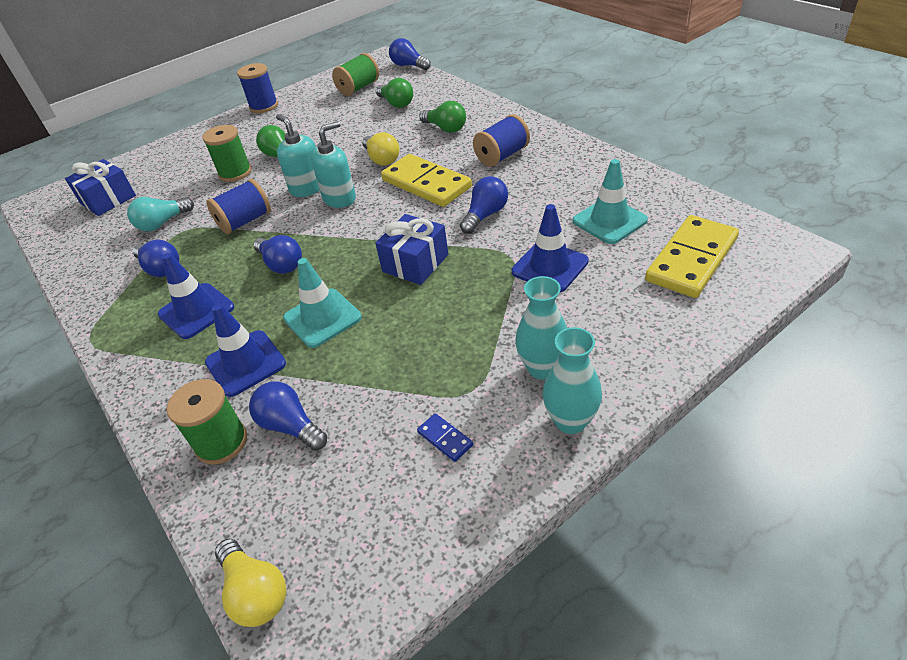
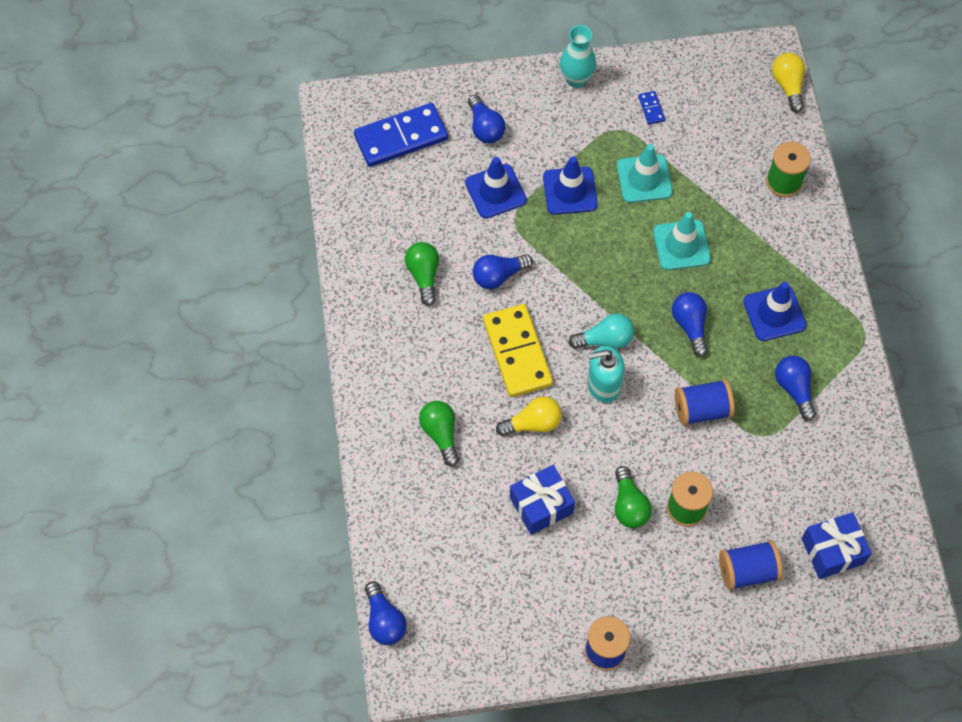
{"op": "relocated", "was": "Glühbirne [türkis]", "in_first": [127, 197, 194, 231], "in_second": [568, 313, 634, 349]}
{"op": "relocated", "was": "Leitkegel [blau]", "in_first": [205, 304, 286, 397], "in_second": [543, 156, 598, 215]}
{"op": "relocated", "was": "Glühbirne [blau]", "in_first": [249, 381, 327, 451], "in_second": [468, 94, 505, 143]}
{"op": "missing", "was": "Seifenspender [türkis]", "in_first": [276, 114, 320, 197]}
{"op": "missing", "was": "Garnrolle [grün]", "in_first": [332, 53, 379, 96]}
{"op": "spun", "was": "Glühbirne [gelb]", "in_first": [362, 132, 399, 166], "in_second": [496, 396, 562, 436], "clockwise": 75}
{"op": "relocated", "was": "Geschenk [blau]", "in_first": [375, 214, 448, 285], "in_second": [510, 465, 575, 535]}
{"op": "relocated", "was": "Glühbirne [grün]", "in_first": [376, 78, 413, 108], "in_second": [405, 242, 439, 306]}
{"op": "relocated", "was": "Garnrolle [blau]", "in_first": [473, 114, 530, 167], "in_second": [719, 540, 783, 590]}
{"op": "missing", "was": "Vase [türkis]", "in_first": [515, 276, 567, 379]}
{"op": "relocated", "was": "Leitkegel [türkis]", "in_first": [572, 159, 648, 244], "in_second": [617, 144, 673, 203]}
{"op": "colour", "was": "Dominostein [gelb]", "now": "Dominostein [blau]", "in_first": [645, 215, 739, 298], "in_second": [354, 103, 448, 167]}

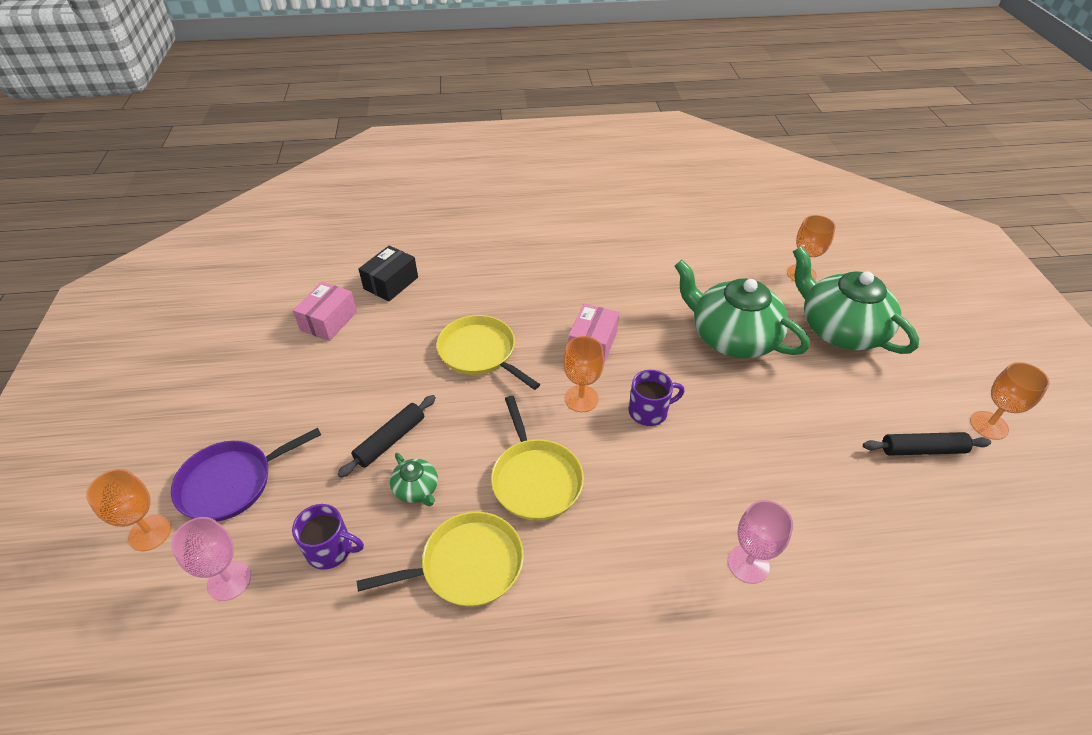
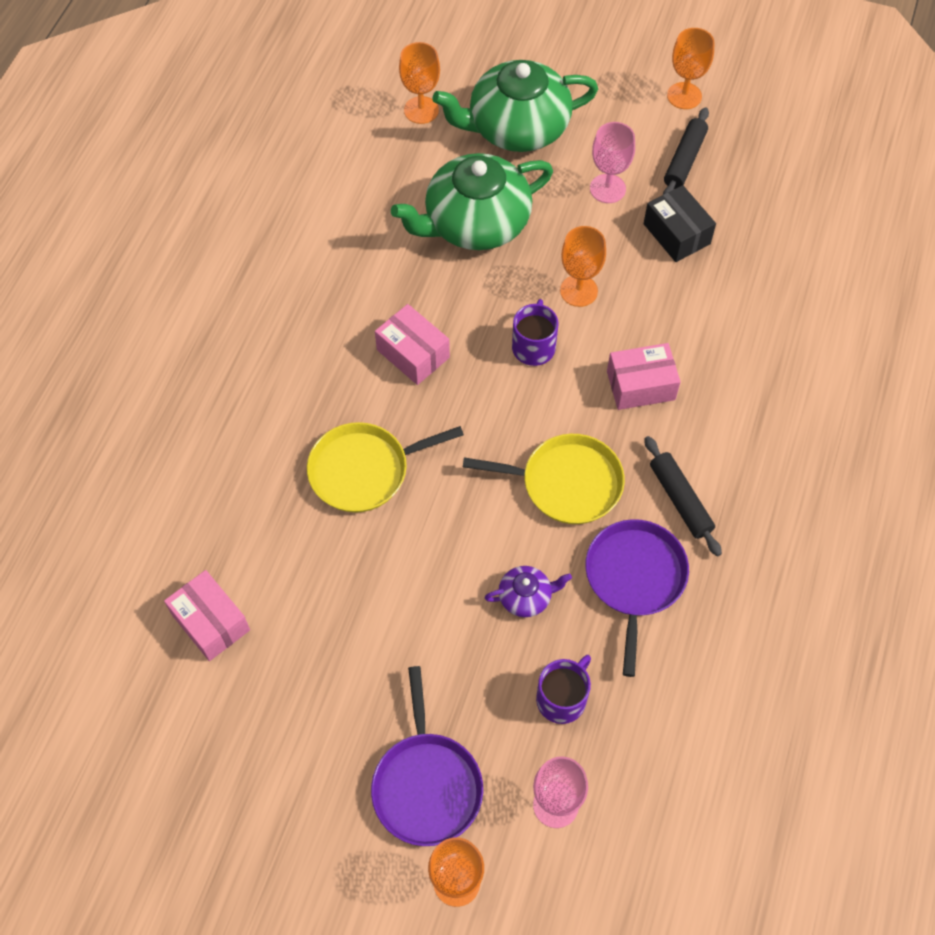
{"op": "relocated", "was": "Nudelholz [schwarz]", "in_first": [338, 395, 436, 478], "in_second": [644, 436, 722, 556]}
{"op": "colour", "was": "Pfanne [gelb]", "now": "Pfanne [lila]", "in_first": [357, 512, 524, 607], "in_second": [585, 519, 689, 677]}
{"op": "relocated", "was": "Schachtel [schwarz]", "in_first": [358, 245, 418, 302], "in_second": [644, 185, 716, 262]}
{"op": "colour", "was": "Teekanne [grün]", "now": "Teekanne [lila]", "in_first": [390, 453, 438, 506], "in_second": [485, 566, 572, 617]}
{"op": "relocated", "was": "Kelch [orange]", "in_first": [563, 336, 604, 412], "in_second": [560, 226, 606, 307]}
{"op": "relocated", "was": "Kelch [rosa]", "in_first": [728, 500, 793, 584], "in_second": [590, 122, 635, 203]}
{"op": "appeared", "now": "Schachtel [rosa]", "in_second": [607, 343, 681, 410]}

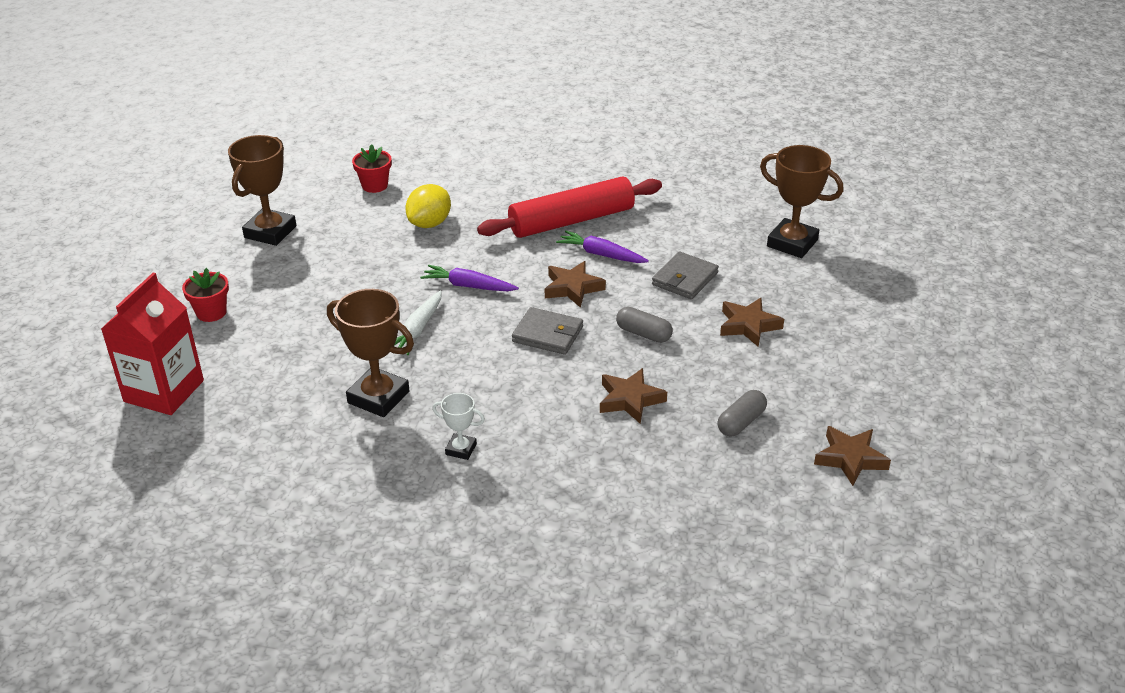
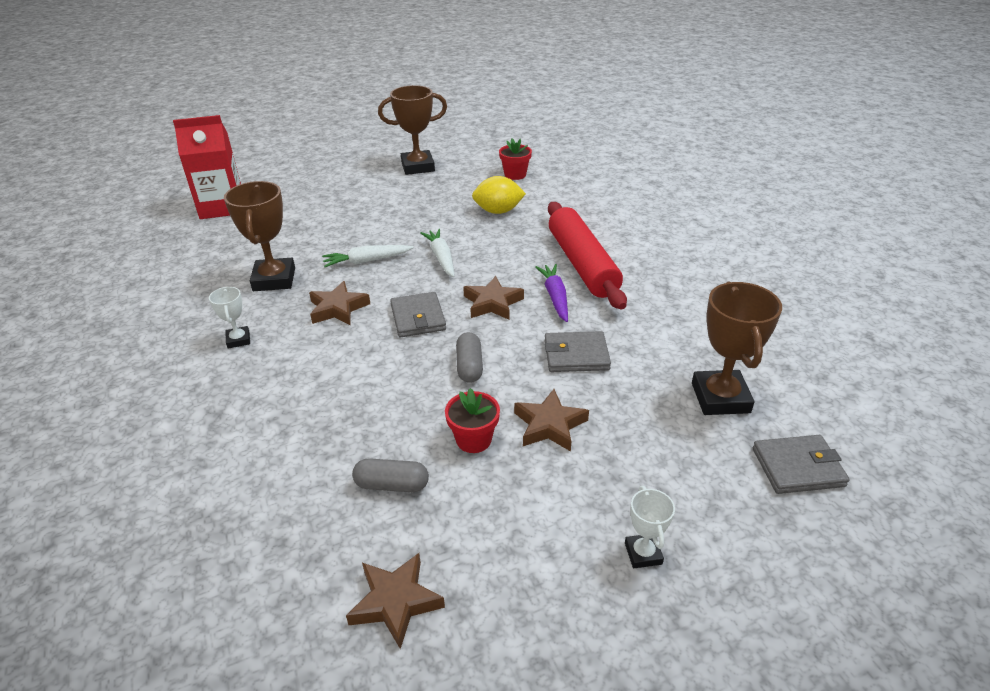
{"op": "relocated", "was": "Blumentopf [rot]", "in_first": [182, 268, 229, 322], "in_second": [445, 388, 500, 453]}
{"op": "colour", "was": "Karotte [lila]", "now": "Karotte [weiß]", "in_first": [420, 265, 519, 291], "in_second": [420, 229, 454, 277]}
{"op": "spun", "was": "Nudelholz [rot]", "in_first": [477, 176, 662, 238], "in_second": [548, 202, 627, 309], "clockwise": 45}
{"op": "relocated", "was": "Stern [braun]", "in_first": [600, 368, 667, 424], "in_second": [309, 281, 370, 325]}
{"op": "appeared", "now": "Pokal [weiß]", "in_second": [625, 486, 675, 568]}
{"op": "appeared", "now": "Geldbörse [grau]", "in_second": [753, 435, 850, 494]}

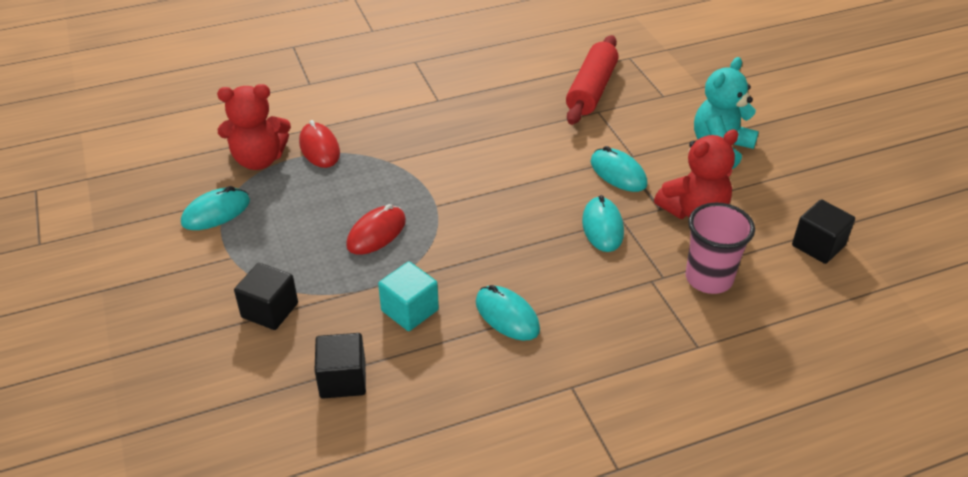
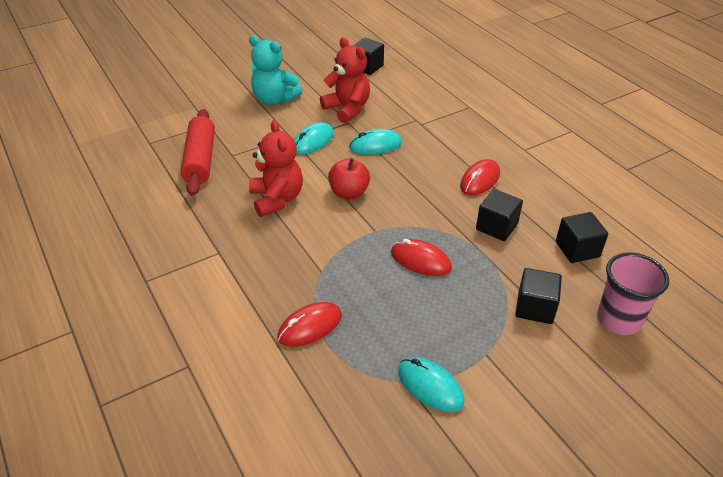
{"op": "relocated", "was": "Teddybär [rot]", "in_first": [217, 84, 291, 170], "in_second": [249, 120, 303, 217]}
{"op": "colour", "was": "Kubus [türkis]", "now": "Kubus [schwarz]", "in_first": [378, 261, 439, 331], "in_second": [476, 189, 523, 241]}
{"op": "colour", "was": "Computermaus [türkis]", "now": "Computermaus [rot]", "in_first": [476, 285, 540, 341], "in_second": [460, 159, 500, 195]}
{"op": "spun", "was": "Nudelholz [rot]", "in_first": [566, 35, 618, 125], "in_second": [181, 109, 215, 196], "clockwise": 75}
{"op": "relocated", "was": "Becher [rosa]", "in_first": [686, 203, 755, 294], "in_second": [597, 252, 669, 335]}
{"op": "appeared", "now": "Apfel [rot]", "in_second": [328, 158, 370, 199]}

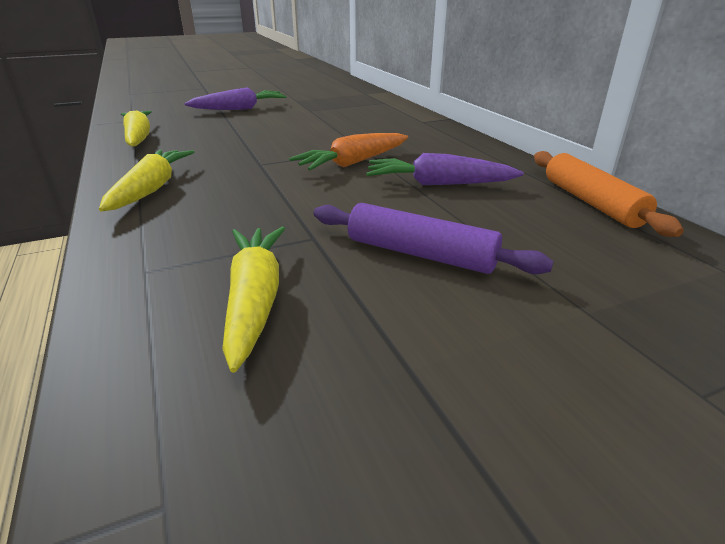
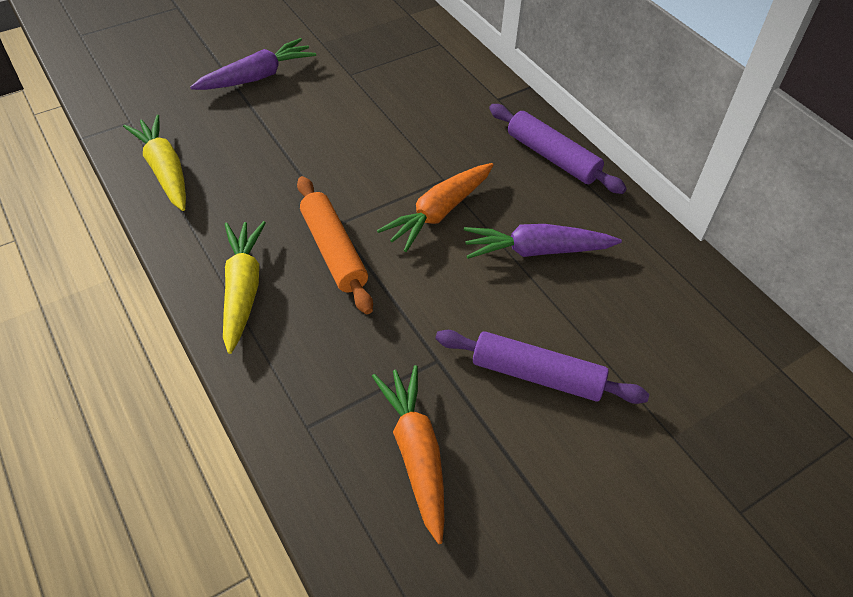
{"op": "colour", "was": "Karotte [gelb]", "now": "Karotte [orange]", "in_first": [222, 227, 285, 373], "in_second": [372, 365, 444, 544]}
{"op": "relocated", "was": "Nudelholz [orange]", "in_first": [534, 151, 684, 237], "in_second": [297, 176, 373, 314]}
{"op": "appeared", "now": "Nudelholz [lila]", "in_second": [489, 104, 627, 194]}

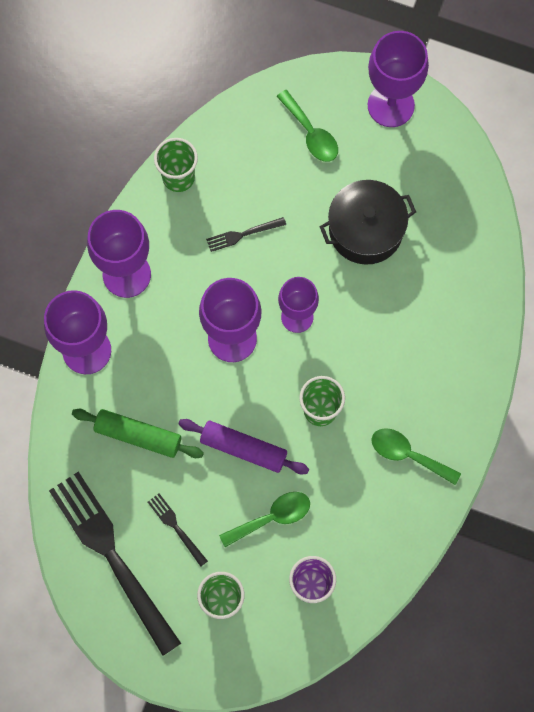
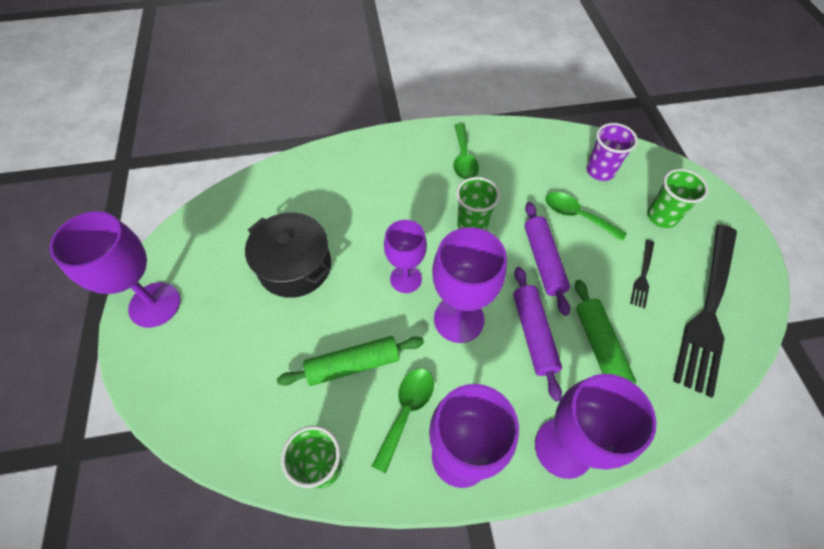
{"op": "exchanged", "was": "Gabel [schwarz]", "now": "Nudelholz [grün]", "in_first": [206, 217, 286, 252], "in_second": [277, 336, 424, 386]}
{"op": "relocated", "was": "Löffel [grün]", "in_first": [277, 90, 338, 162], "in_second": [372, 368, 434, 474]}
{"op": "appeared", "now": "Nudelholz [lila]", "in_second": [513, 267, 562, 401]}

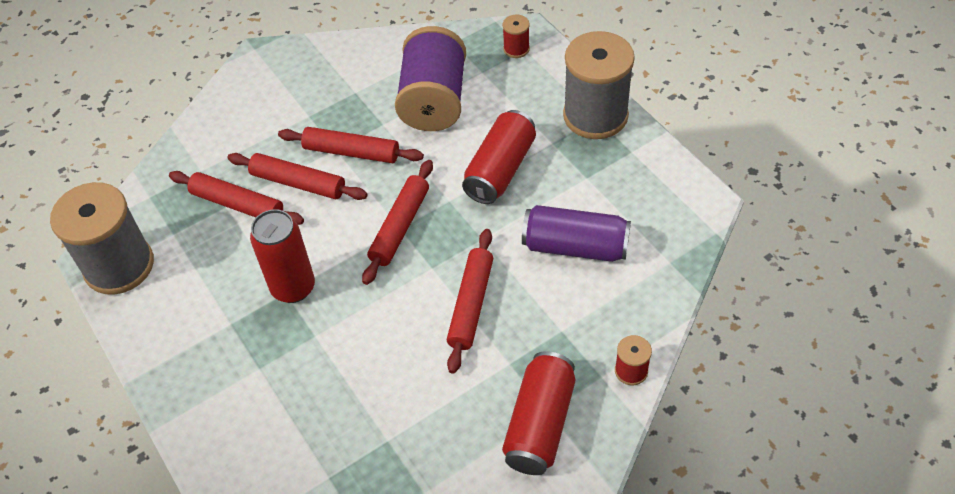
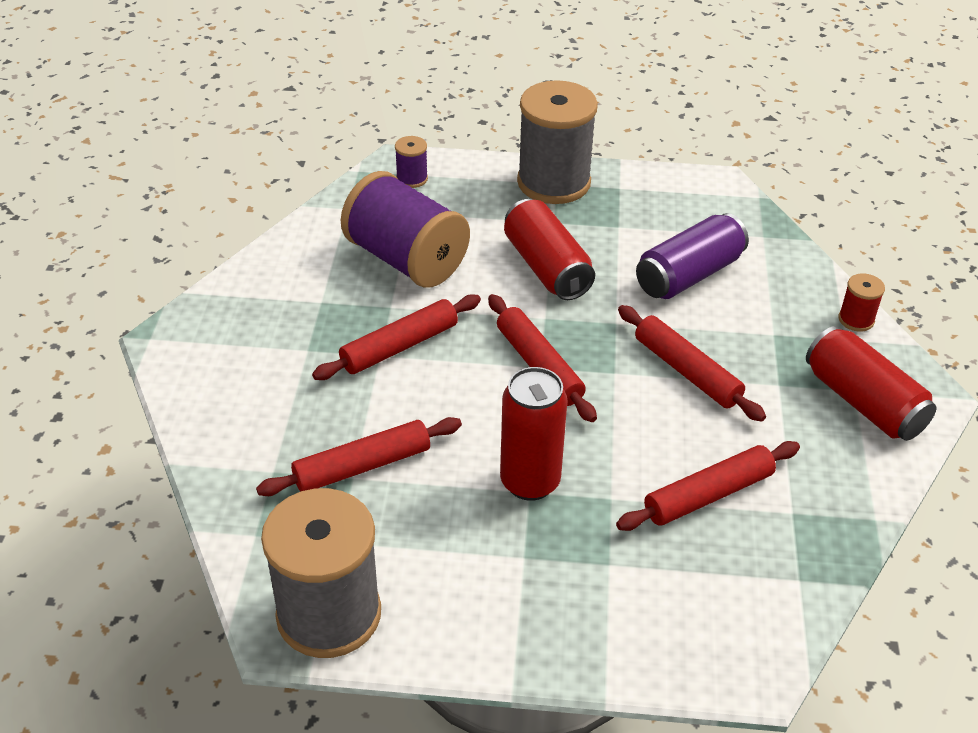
{"op": "relocated", "was": "Nudelholz [rot]", "in_first": [227, 153, 368, 200], "in_second": [616, 441, 800, 531]}
{"op": "colour", "was": "Garnrolle [rot]", "now": "Garnrolle [lila]", "in_first": [503, 15, 530, 58], "in_second": [395, 136, 428, 188]}

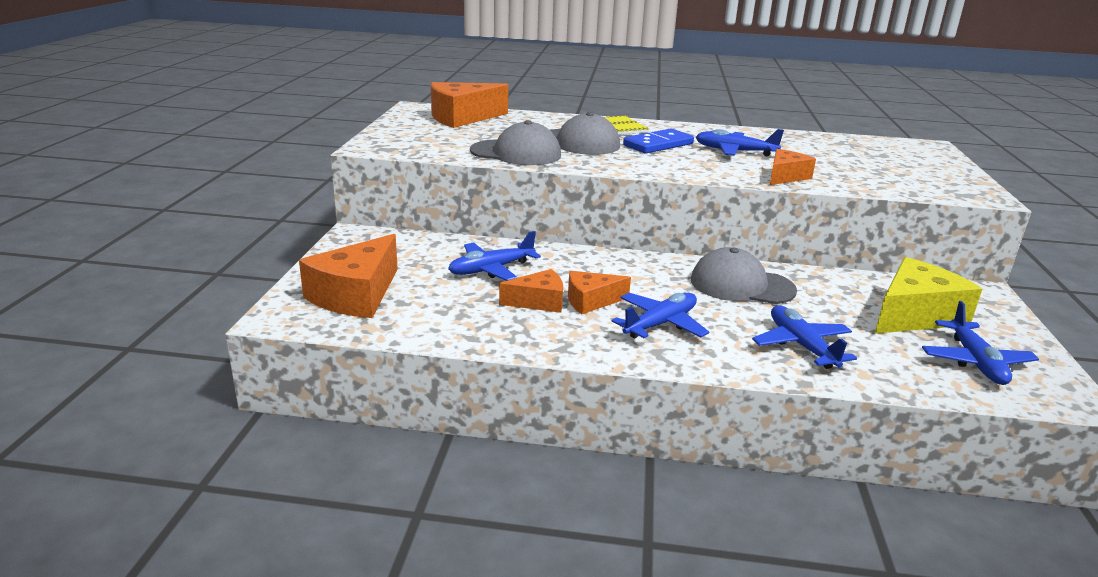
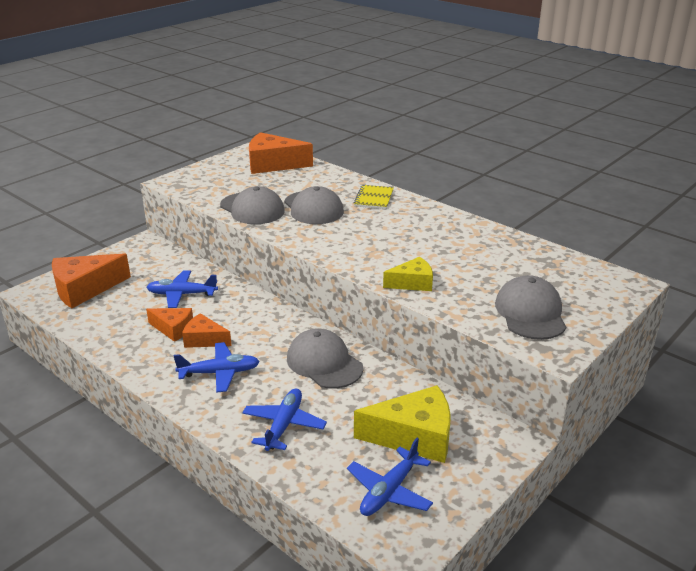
{"op": "missing", "was": "Dominostein [blau]", "in_first": [623, 129, 694, 154]}
{"op": "missing", "was": "Flugzeug [blau]", "in_first": [696, 129, 784, 156]}
{"op": "colour", "was": "Käse [orange]", "now": "Käse [gelb]", "in_first": [770, 149, 816, 185], "in_second": [383, 257, 433, 291]}
{"op": "appeared", "now": "Kappe [grau]", "in_second": [495, 275, 566, 340]}

